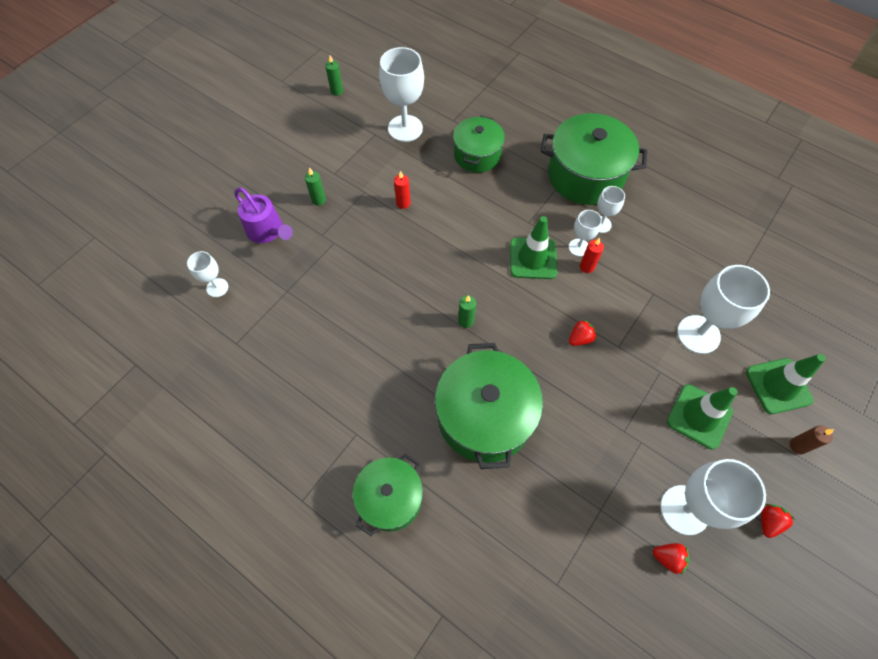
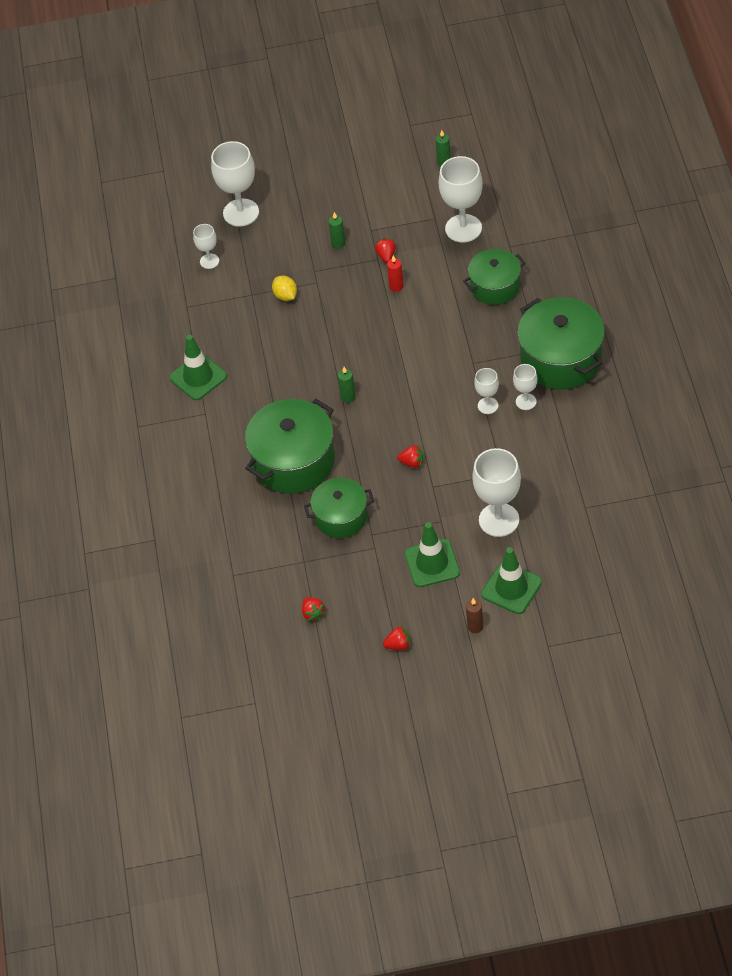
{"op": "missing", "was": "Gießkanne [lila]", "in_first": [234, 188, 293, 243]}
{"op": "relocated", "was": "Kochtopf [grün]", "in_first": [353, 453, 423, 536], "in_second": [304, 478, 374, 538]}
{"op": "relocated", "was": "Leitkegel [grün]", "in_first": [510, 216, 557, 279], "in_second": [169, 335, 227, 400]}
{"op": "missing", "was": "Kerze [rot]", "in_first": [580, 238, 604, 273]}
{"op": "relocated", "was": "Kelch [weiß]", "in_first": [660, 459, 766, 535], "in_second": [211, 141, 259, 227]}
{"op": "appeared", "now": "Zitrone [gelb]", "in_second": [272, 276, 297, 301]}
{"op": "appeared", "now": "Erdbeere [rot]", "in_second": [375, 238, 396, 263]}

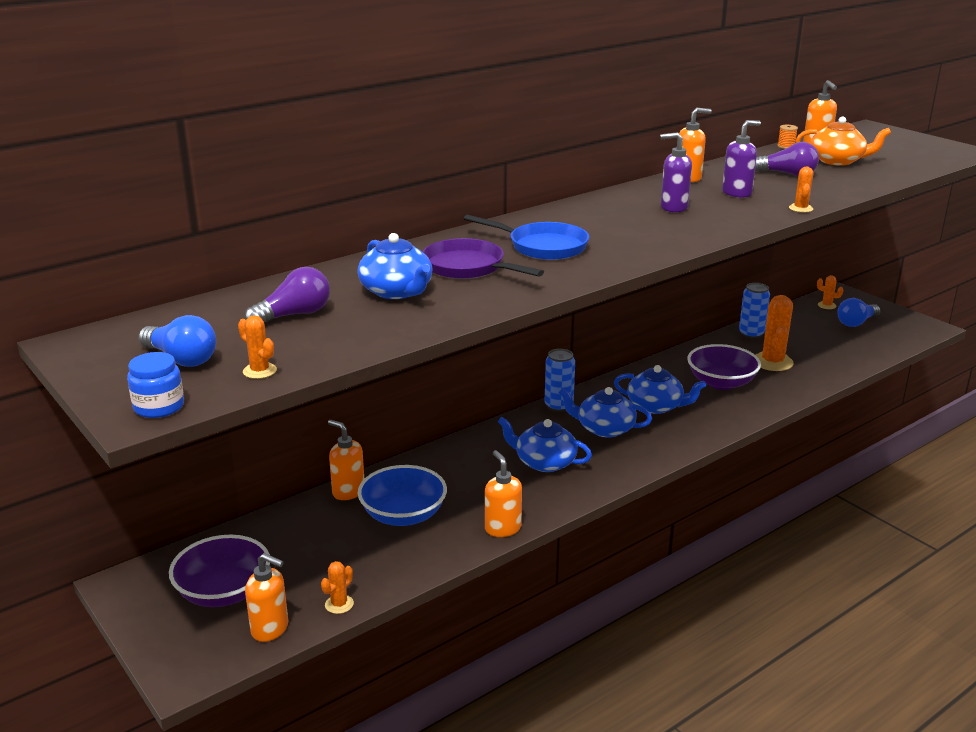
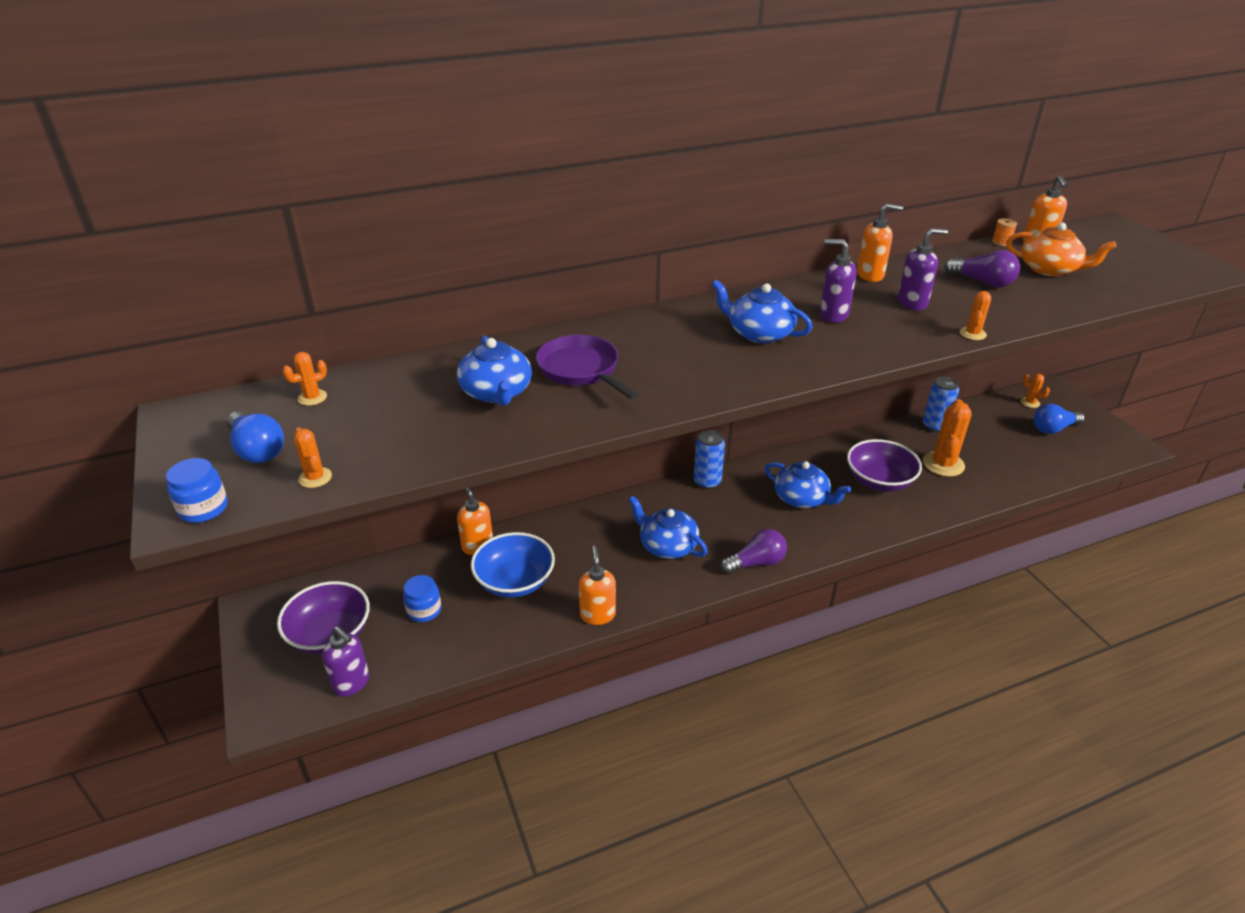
{"op": "relocated", "was": "Glühbirne [lila]", "in_first": [245, 267, 330, 323], "in_second": [720, 529, 787, 574]}
{"op": "colour", "was": "Seifenspender [orange]", "now": "Seifenspender [lila]", "in_first": [245, 553, 288, 642], "in_second": [322, 626, 369, 697]}
{"op": "relocated", "was": "Kaktus [orange]", "in_first": [321, 561, 354, 614], "in_second": [283, 352, 327, 406]}
{"op": "missing", "was": "Pfanne [blau]", "in_first": [464, 215, 589, 260]}
{"op": "relocated", "was": "Teekanne [blau]", "in_first": [558, 387, 652, 438], "in_second": [712, 280, 813, 343]}
{"op": "appeared", "now": "Einmachglas [blau]", "in_second": [403, 575, 441, 622]}

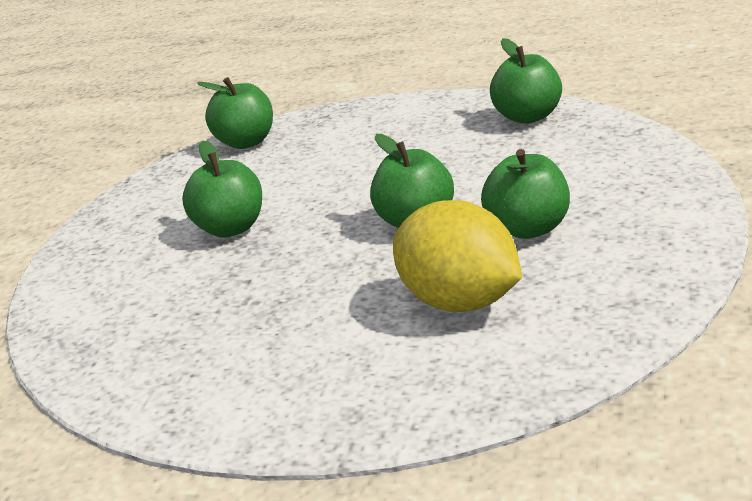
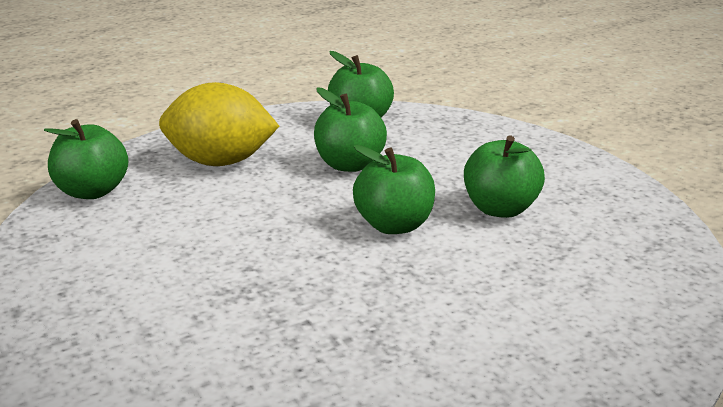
{"op": "relocated", "was": "Apfel [grün]", "in_first": [182, 141, 262, 237], "in_second": [314, 87, 387, 172]}
{"op": "relocated", "was": "Zitrone [gelb]", "in_first": [393, 200, 522, 312], "in_second": [159, 82, 279, 166]}

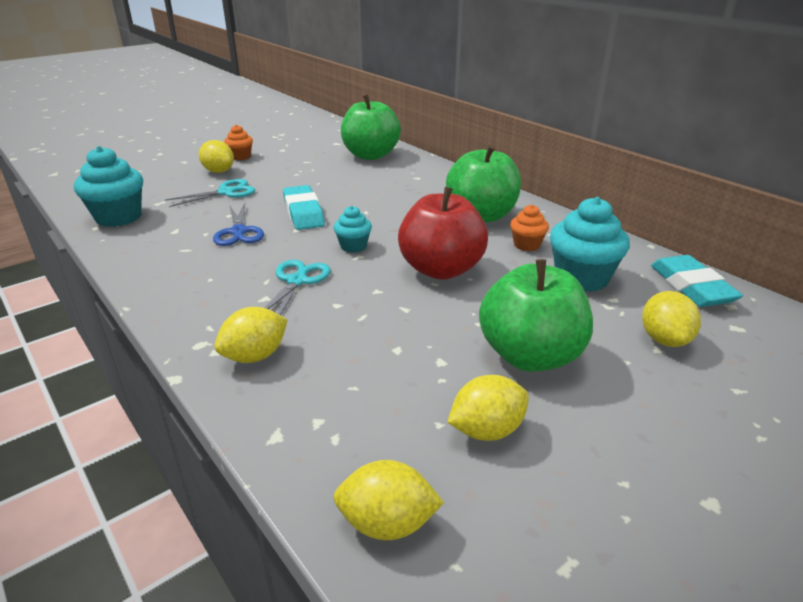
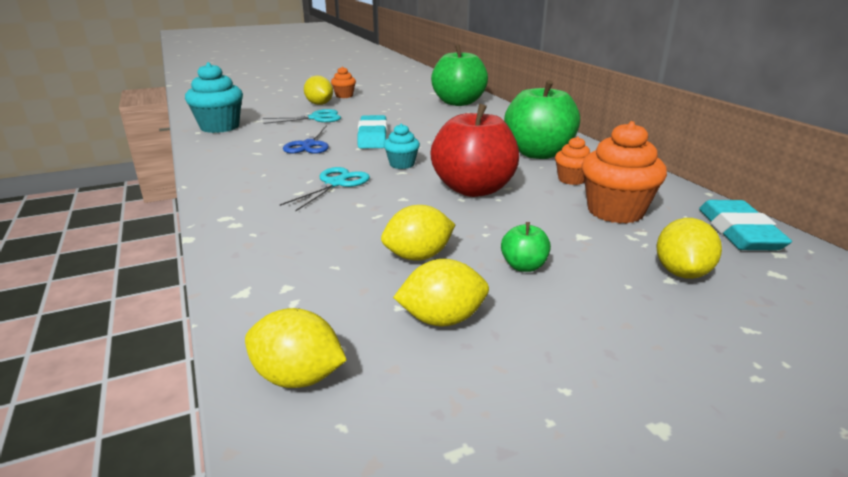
{"op": "relocated", "was": "Zitrone [gelb]", "in_first": [214, 307, 288, 363], "in_second": [381, 205, 455, 261]}
{"op": "size", "was": "Apfel [grün]", "in_first": [479, 259, 593, 372], "in_second": [501, 222, 551, 272], "ratio": 0.43}
{"op": "colour", "was": "Muffin [türkis]", "now": "Muffin [orange]", "in_first": [550, 197, 630, 292], "in_second": [581, 121, 667, 224]}

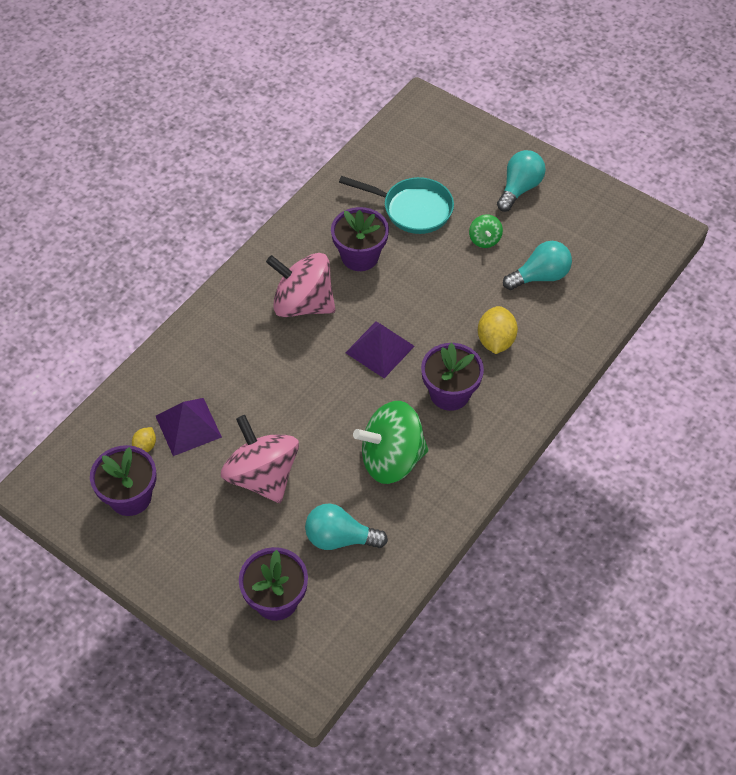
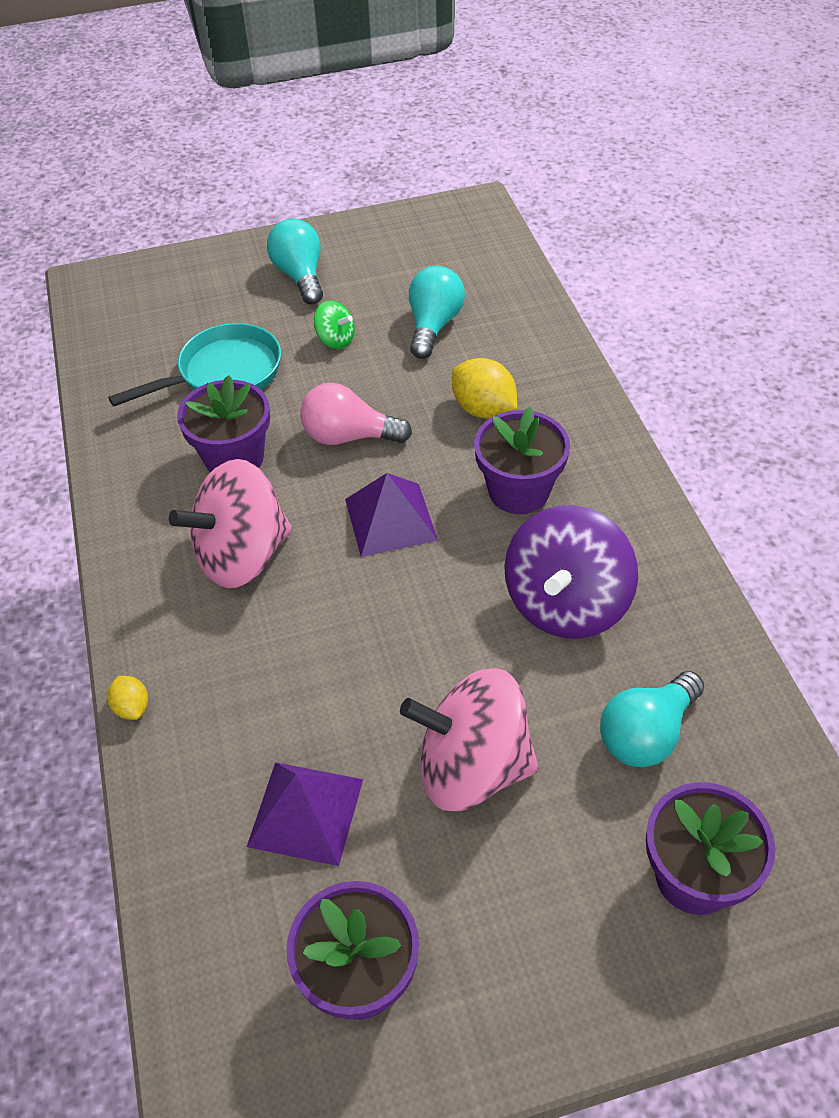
{"op": "relocated", "was": "Zitrone [gelb]", "in_first": [132, 427, 156, 452], "in_second": [108, 676, 148, 720]}
{"op": "colour", "was": "Kreisel [grün]", "now": "Kreisel [lila]", "in_first": [353, 401, 429, 484], "in_second": [504, 505, 638, 639]}
{"op": "appeared", "now": "Glühbirne [rosa]", "in_second": [300, 383, 412, 445]}

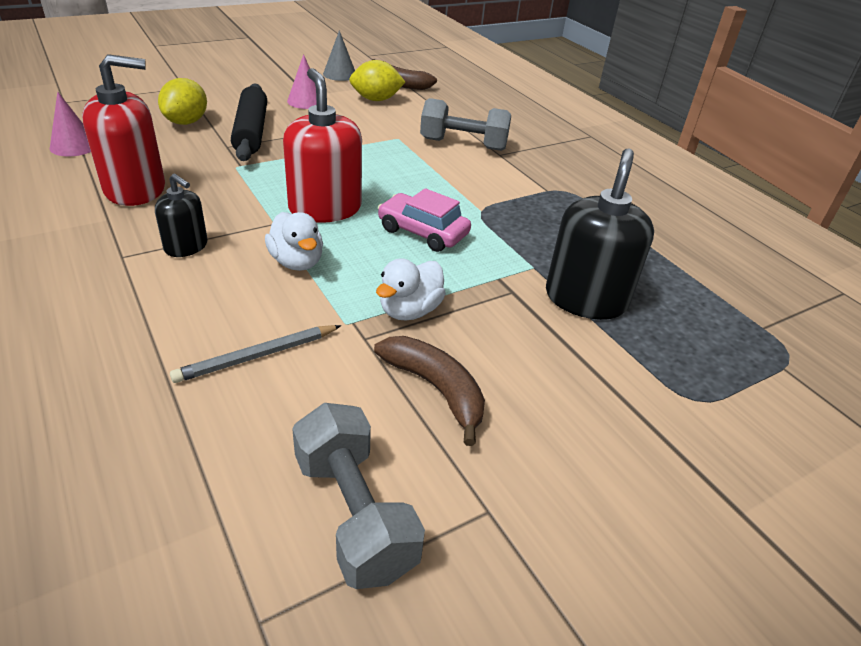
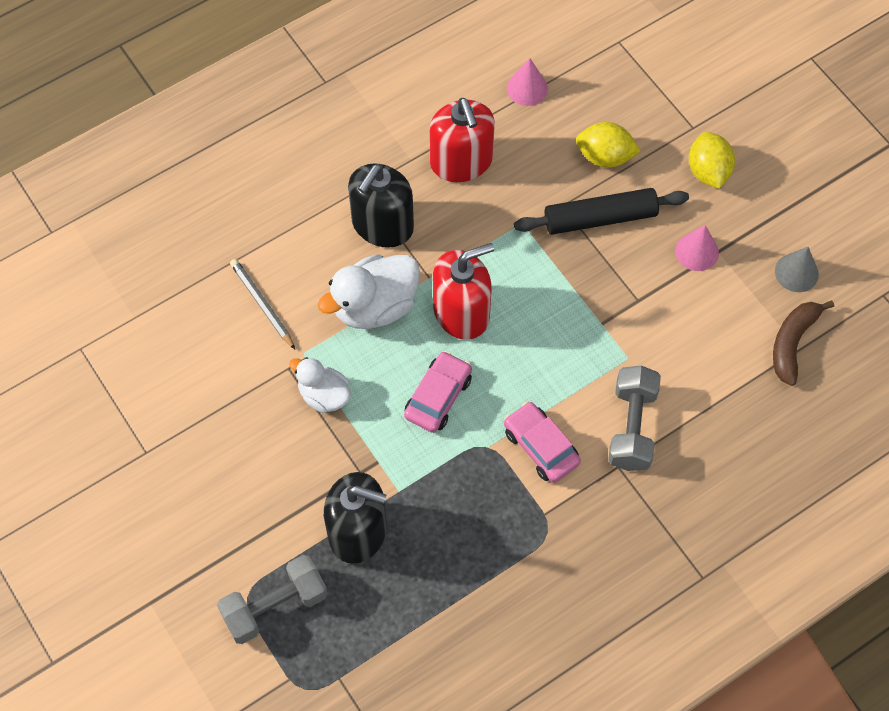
{"op": "size", "was": "Seifenspender [schwarz]", "in_first": [155, 174, 207, 257], "in_second": [348, 163, 414, 248], "ratio": 1.8}
{"op": "size", "was": "Ente [weiß]", "in_first": [265, 212, 323, 271], "in_second": [318, 254, 420, 329], "ratio": 1.62}
{"op": "relocated", "was": "Hantel [grau]", "in_first": [292, 403, 425, 589], "in_second": [217, 555, 328, 644]}
{"op": "relocated", "was": "Zitrone [gelb]", "in_first": [349, 60, 405, 101], "in_second": [689, 132, 735, 189]}
{"op": "missing", "was": "Banane [braun]", "in_first": [374, 336, 485, 446]}
{"op": "appeared", "now": "Auto [rosa]", "in_second": [504, 402, 581, 483]}

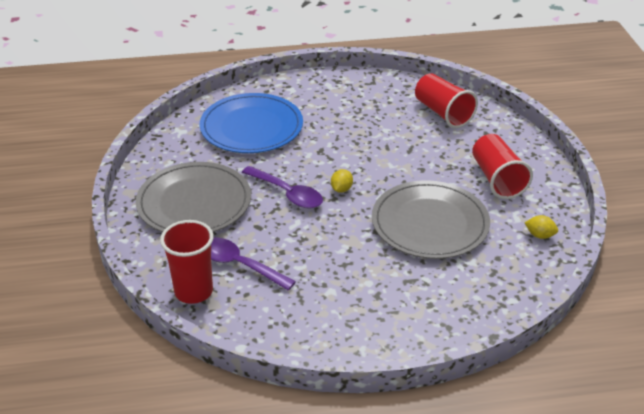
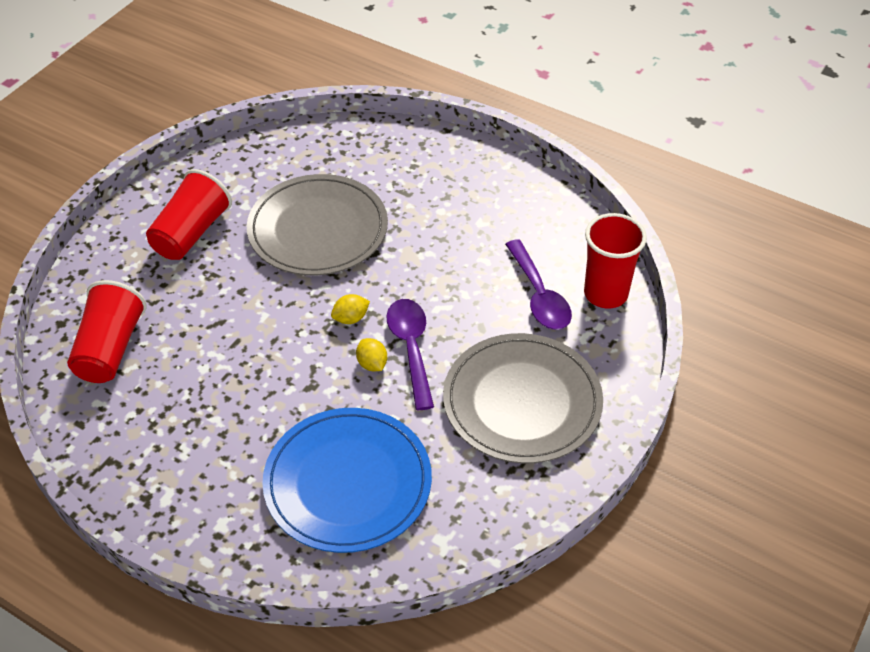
{"op": "relocated", "was": "Zitrone [gelb]", "in_first": [525, 215, 558, 239], "in_second": [356, 338, 387, 372]}

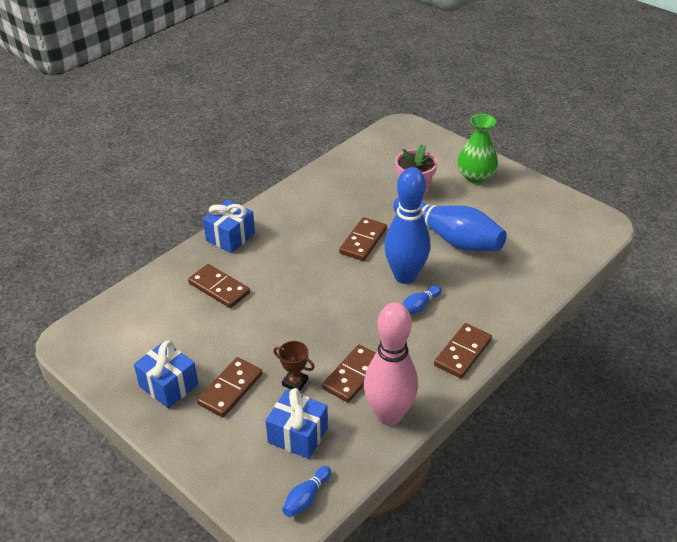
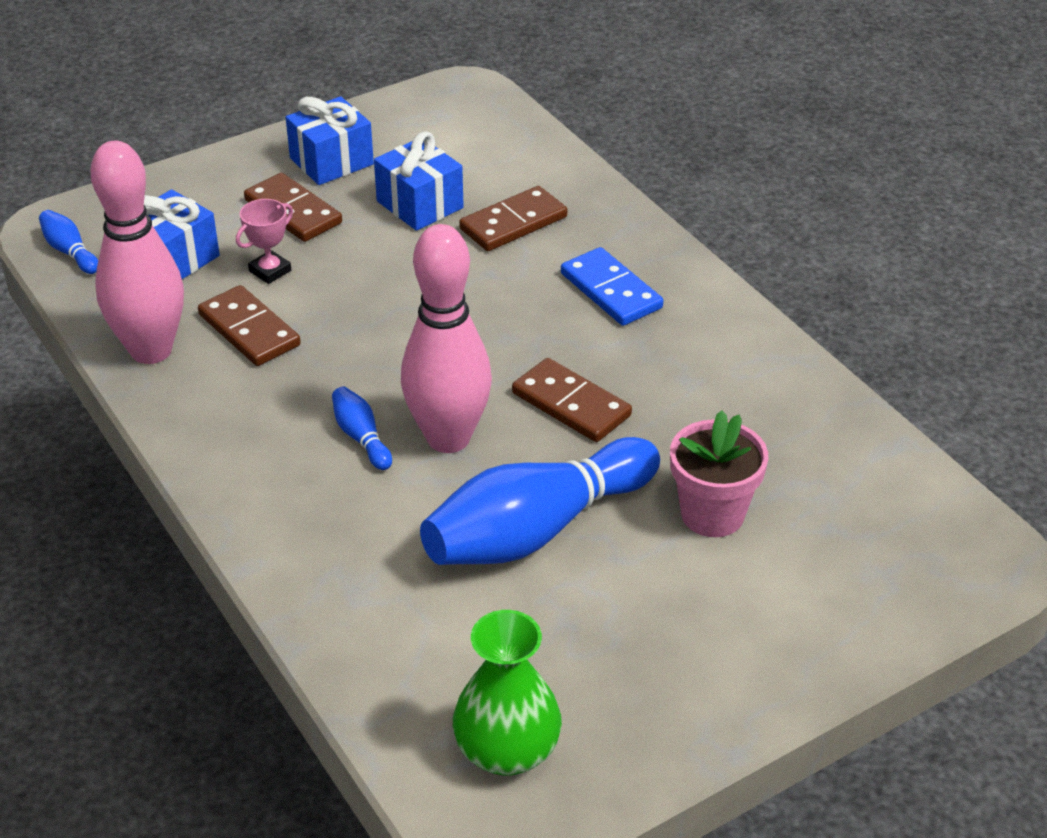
{"op": "relocated", "was": "Geschenk [blau]", "in_first": [203, 200, 255, 253], "in_second": [374, 131, 464, 231]}
{"op": "colour", "was": "Pokal [braun]", "now": "Pokal [rosa]", "in_first": [273, 341, 315, 391], "in_second": [236, 199, 293, 284]}
{"op": "colour", "was": "Bowlingkegel [blau]", "now": "Bowlingkegel [rosa]", "in_first": [384, 167, 430, 284], "in_second": [401, 224, 492, 453]}
{"op": "missing", "was": "Dominostein [braun]", "in_first": [434, 323, 492, 378]}
{"op": "relocated", "was": "Vase [grün]", "in_first": [457, 114, 498, 183], "in_second": [453, 610, 562, 776]}
{"op": "appeared", "now": "Dominostein [blau]", "in_second": [561, 247, 663, 326]}

